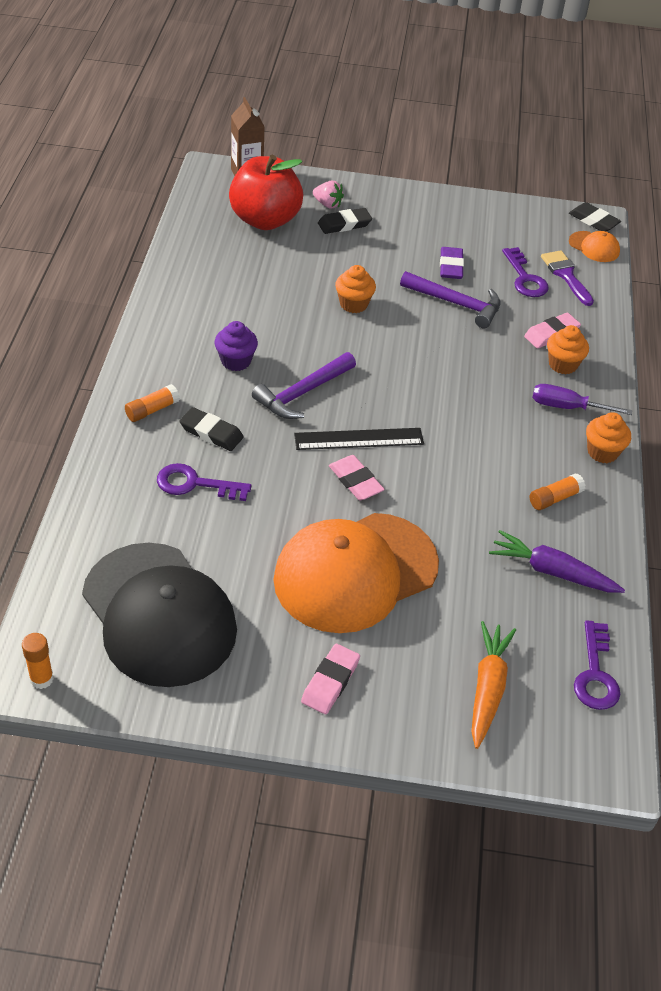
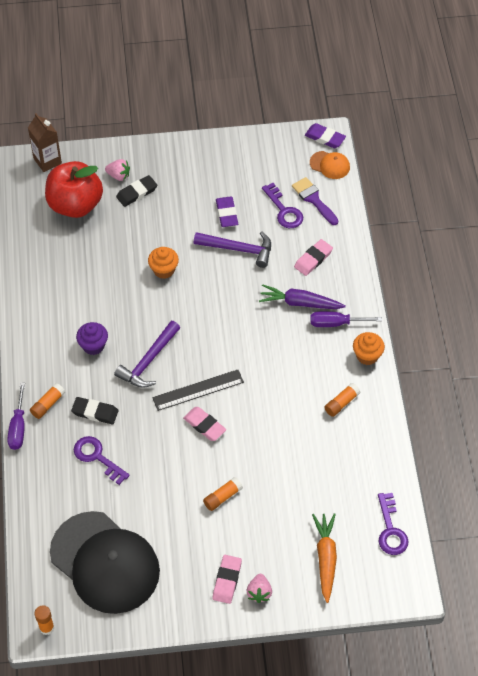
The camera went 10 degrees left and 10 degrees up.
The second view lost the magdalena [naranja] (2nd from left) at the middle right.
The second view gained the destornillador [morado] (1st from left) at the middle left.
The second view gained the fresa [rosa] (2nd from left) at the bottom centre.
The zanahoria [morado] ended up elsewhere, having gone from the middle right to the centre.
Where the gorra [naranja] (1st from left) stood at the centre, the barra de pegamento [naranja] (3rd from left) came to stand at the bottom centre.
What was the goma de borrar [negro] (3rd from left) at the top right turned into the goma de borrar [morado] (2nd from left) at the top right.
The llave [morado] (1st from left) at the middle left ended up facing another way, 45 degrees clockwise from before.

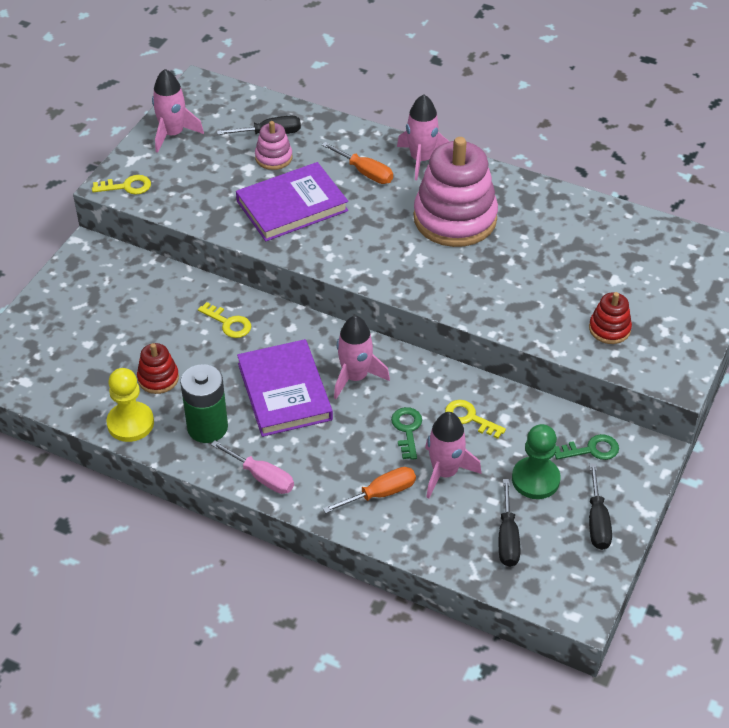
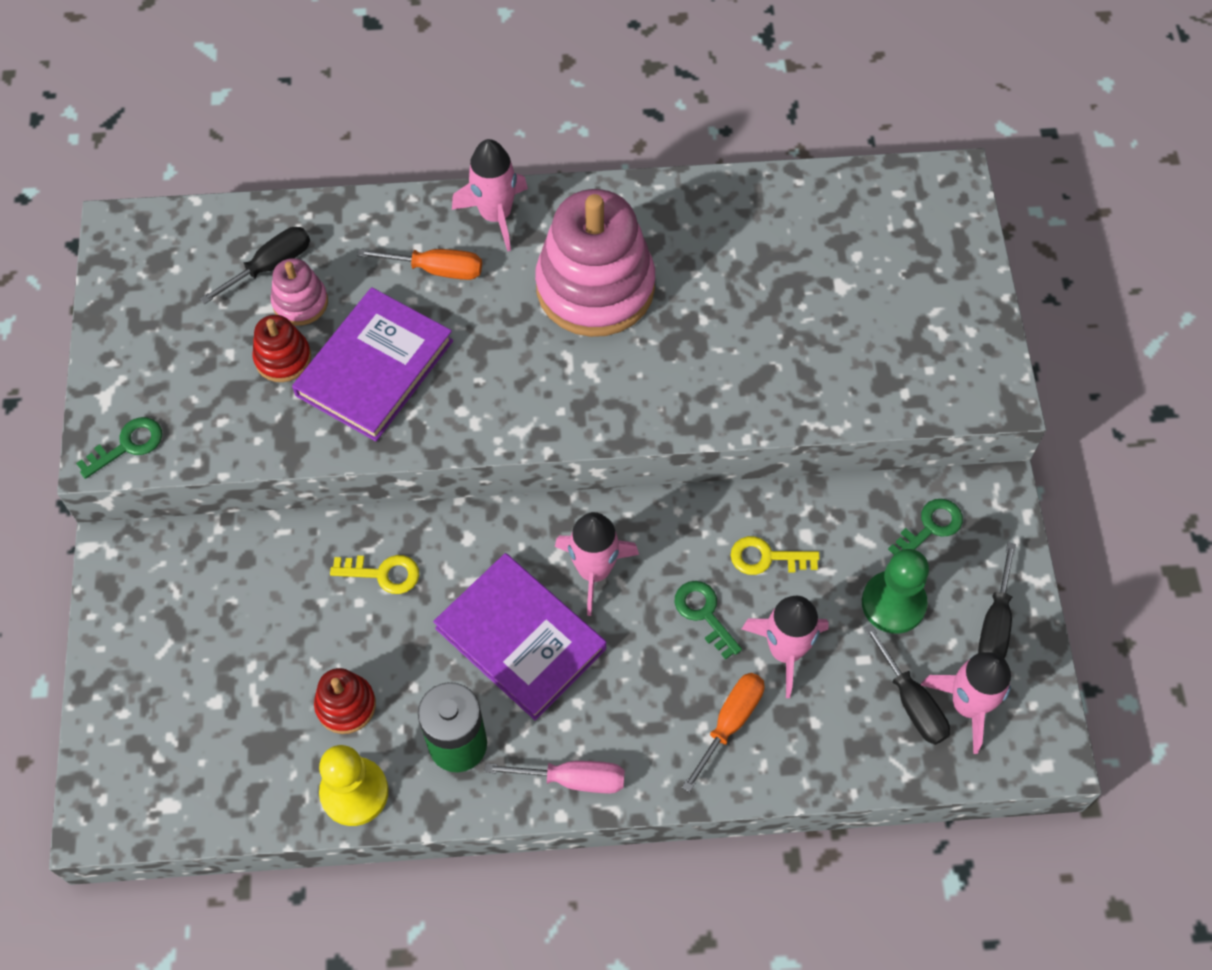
The camera went 30 degrees left and 15 degrees up.
The cohete [rosa] (1st from left in the first image) ended up elsewhere, having gone from the top left to the bottom right.
The juguete apilable [rojo] (2nd from left in the first image) ended up elsewhere, having gone from the middle right to the middle left.
What was the llave [amarillo] (1st from left) at the top left turned into the llave [verde] (1st from left) at the middle left.
The destornillador [negro] (3rd from left) at the bottom right ended up facing another way, 45 degrees clockwise from before.

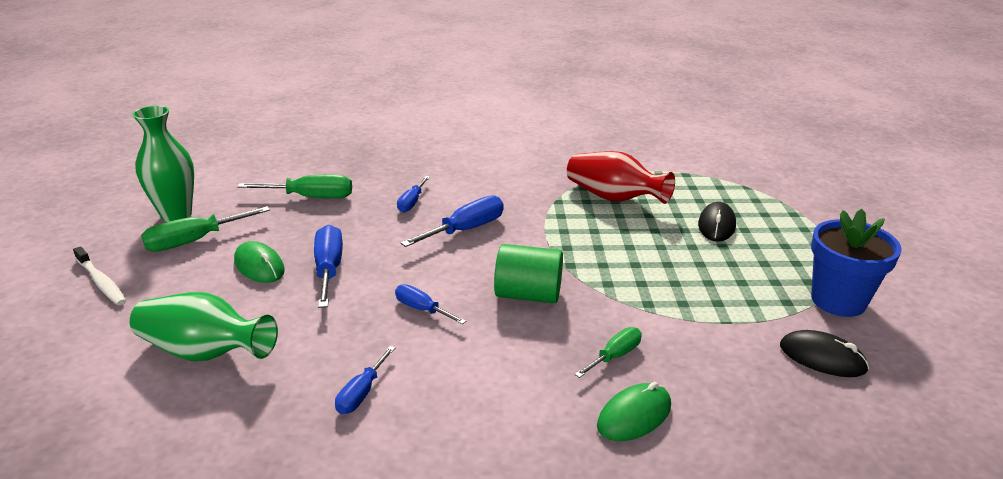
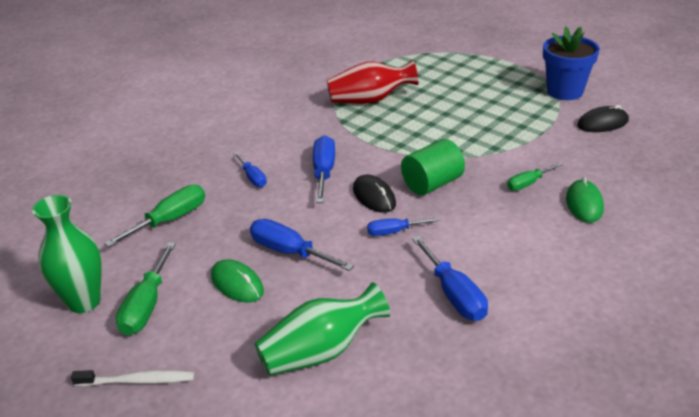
The camera went 45 degrees left and 5 degrees up.
The ratón [negro] (1st from left) ended up elsewhere, having gone from the middle right to the centre.
The ratón [verde] (1st from left) at the middle left ended up facing another way, 45 degrees clockwise from before.
The destornillador [verde] (3rd from left) at the bottom centre ended up facing another way, 120 degrees counterclockwise from before.
The size of the destornillador [azul] (2nd from left in the first image) at the bottom centre changed by a factor of 1.62.

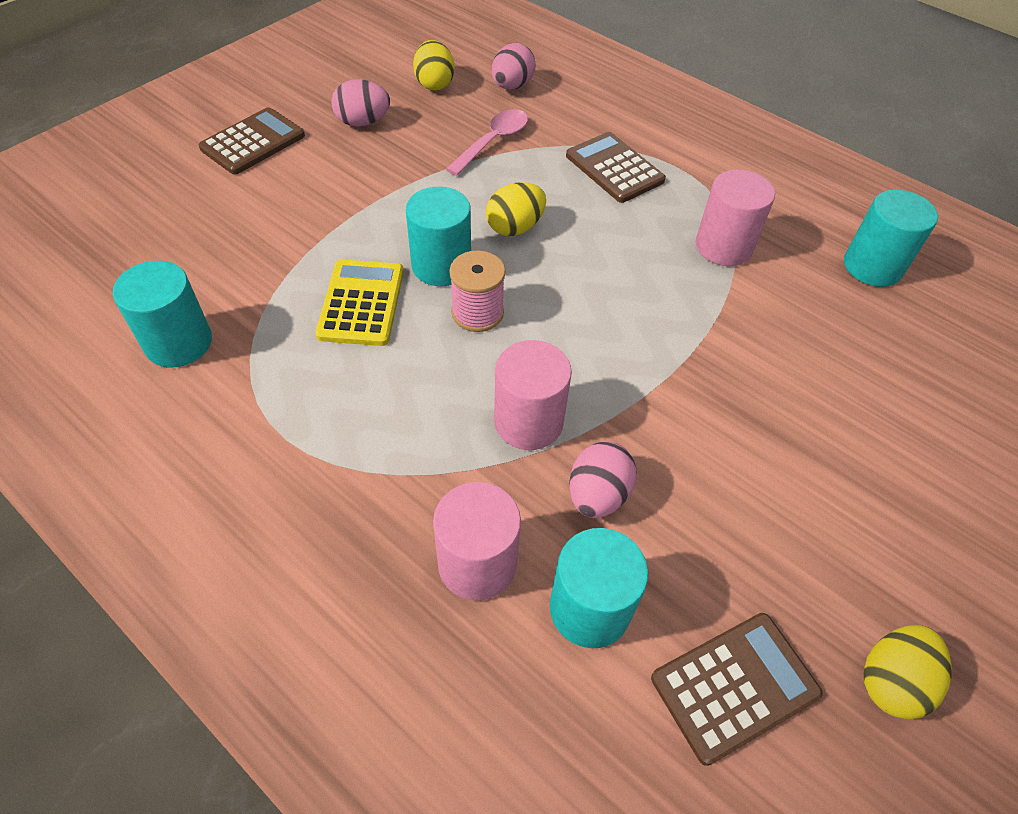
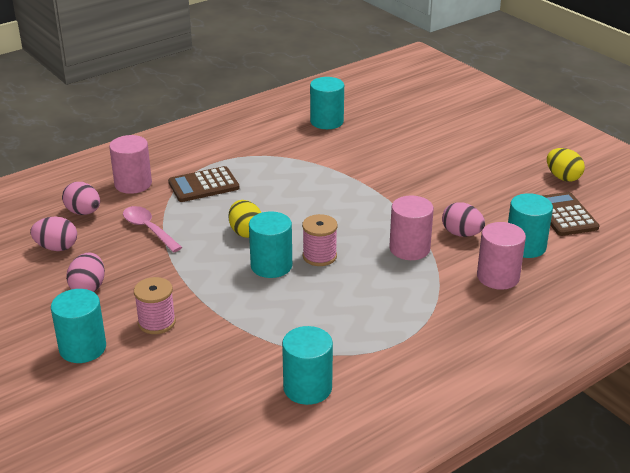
The camera went 75 degrees left and 20 degrees down.
The second view lost the calculadora [amarillo] at the centre.
The second view gained the carrete [rosa] (1st from left) at the middle left.
The cilindro [rosa] (3rd from left in the first image) ended up elsewhere, having gone from the top right to the middle left.
Where the calculadora [marrón] (1st from left) stood at the top left, the cilindro [turquesa] (1st from left) came to stand at the bottom left.
What was the huevo [amarillo] (1st from left) at the top centre turned into the huevo [rosa] (1st from left) at the middle left.

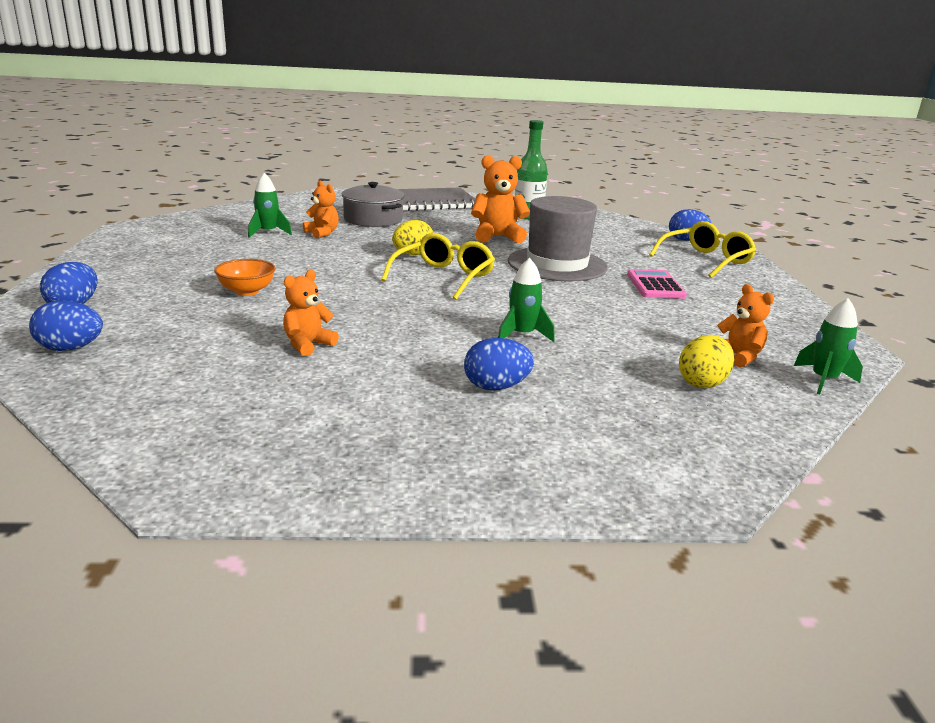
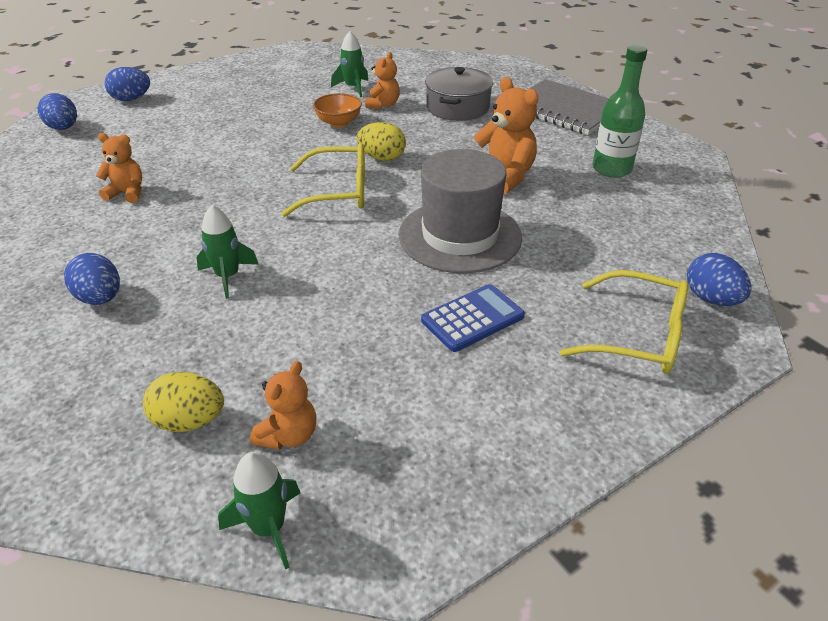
The camera went 60 degrees right and 15 degrees up.
The cuenco [naranja] ended up elsewhere, having gone from the middle left to the top centre.
What was the calculadora [rosa] at the middle right turned into the calculadora [azul] at the centre.

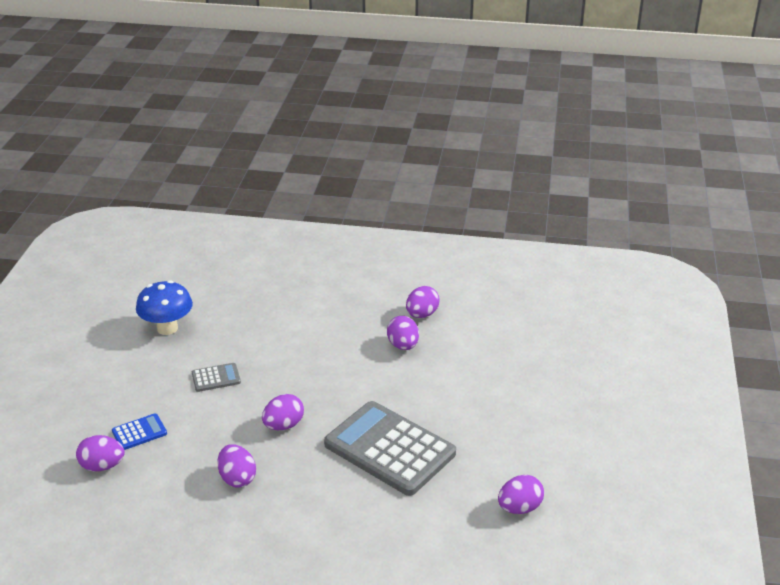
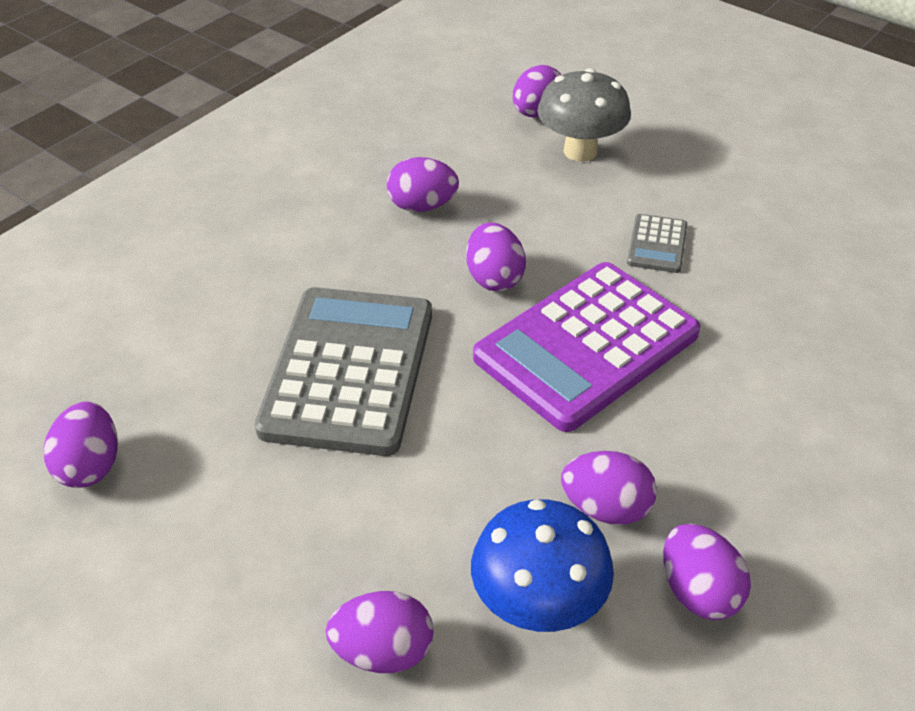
The camera went 120 degrees right and 10 degrees up.
The second view gained the huevo [morado] (2nd from left) at the bottom centre.
The second view gained the calculadora [morado] at the centre.
The seta [azul] ended up elsewhere, having gone from the middle left to the bottom centre.
Where the calculadora [azul] stood at the bottom left, the seta [gris] came to stand at the top centre.
The calculadora [gris] (2nd from left in the first image) at the bottom centre ended up facing another way, 60 degrees counterclockwise from before.

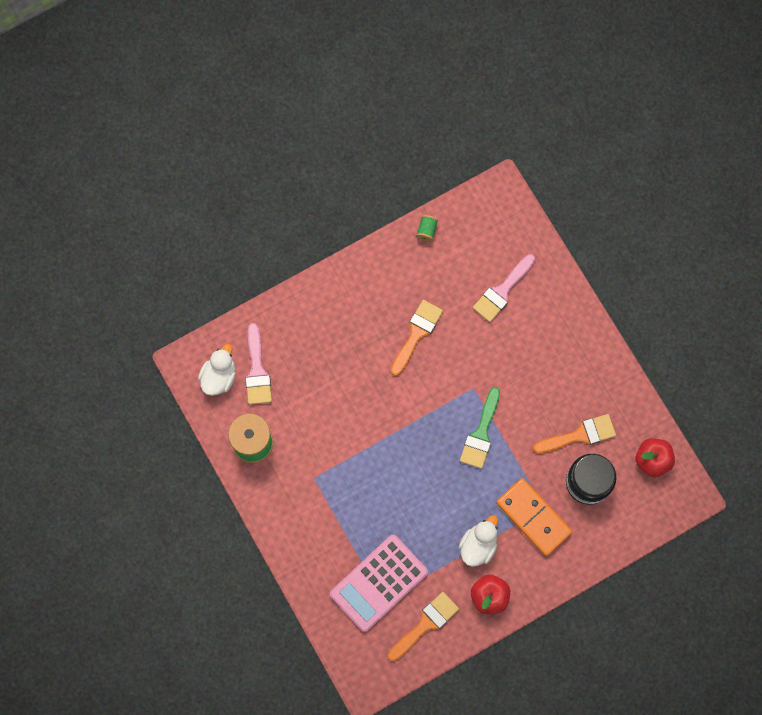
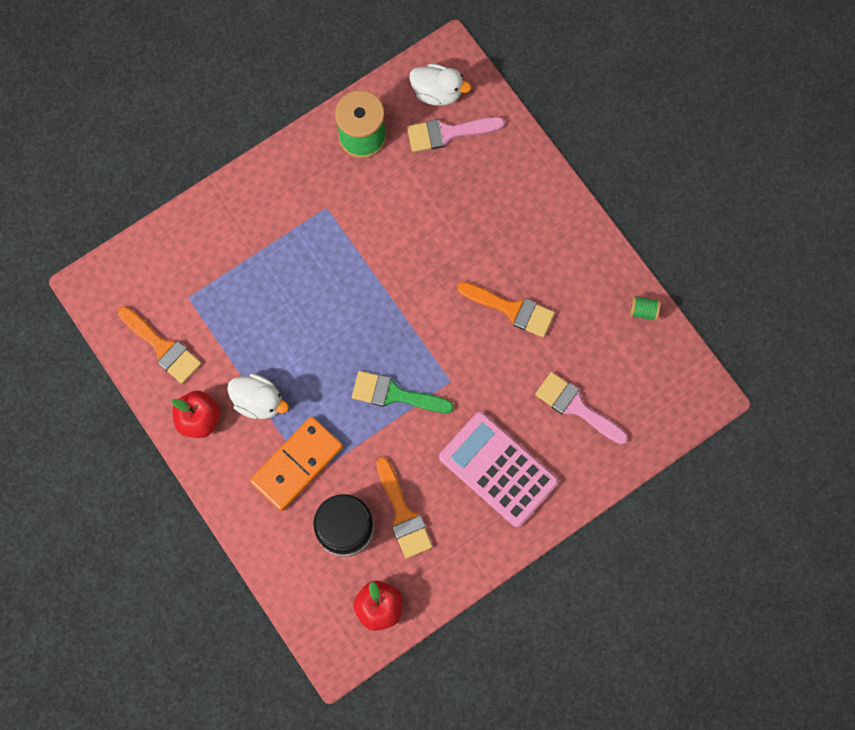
The camera went 85 degrees right and 0 degrees up.
The calculadora [rosa] ended up elsewhere, having gone from the bottom centre to the centre.

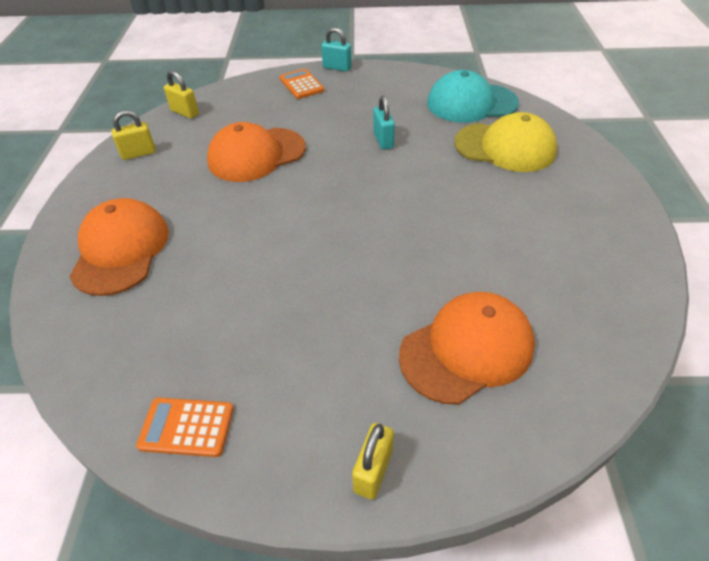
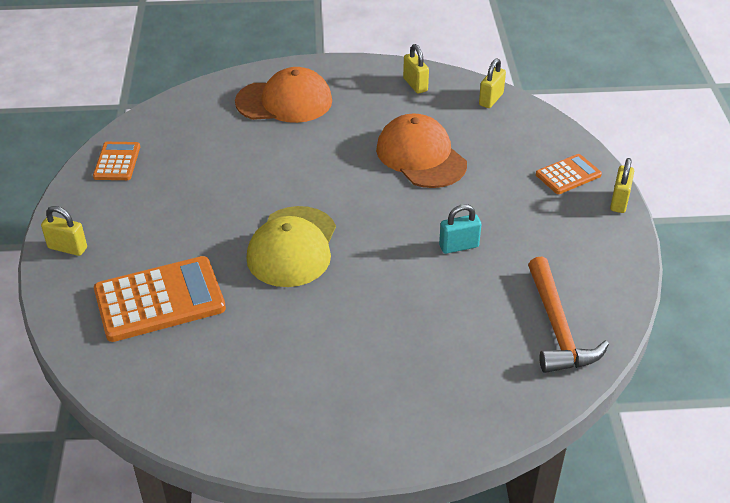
The camera went 85 degrees right and 5 degrees down.
The gorra [amarillo] ended up elsewhere, having gone from the top right to the centre.
Where the gorra [naranja] (3rd from left) stood at the centre, the calculadora [naranja] (2nd from left) came to stand at the middle left.
Where the gorra [turquesa] stood at the top right, the martillo [naranja] came to stand at the middle right.
What was the candado [turquesa] (1st from left) at the top centre turned into the candado [amarillo] (4th from left) at the middle right.

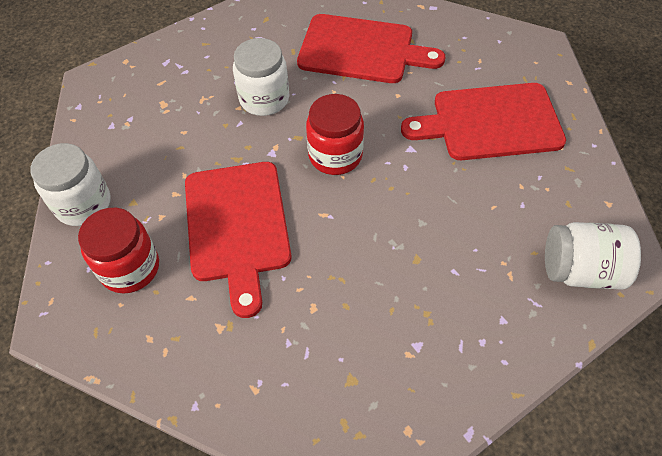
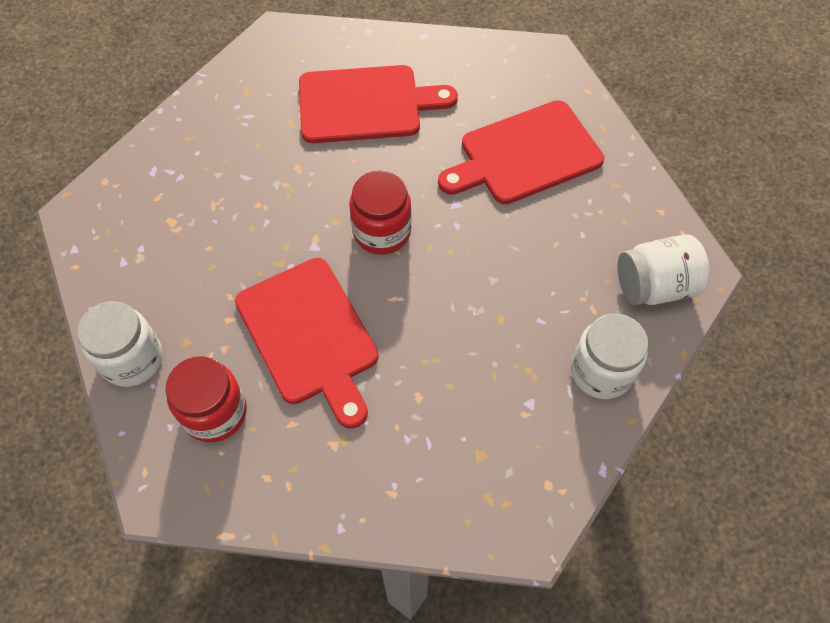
The camera went 20 degrees left and 5 degrees up.
The tarro [blanco] (2nd from left) ended up elsewhere, having gone from the top centre to the middle right.

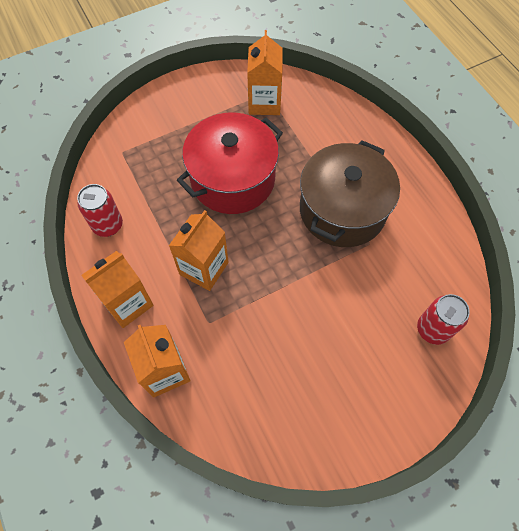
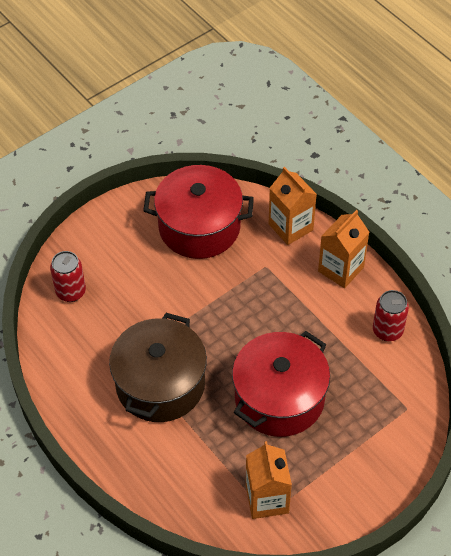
The camera went 170 degrees right and 10 degrees down.
The second view lost the cartón de leche [naranja] (3rd from left) at the centre.
The second view gained the olla [rojo] (1st from left) at the centre.

